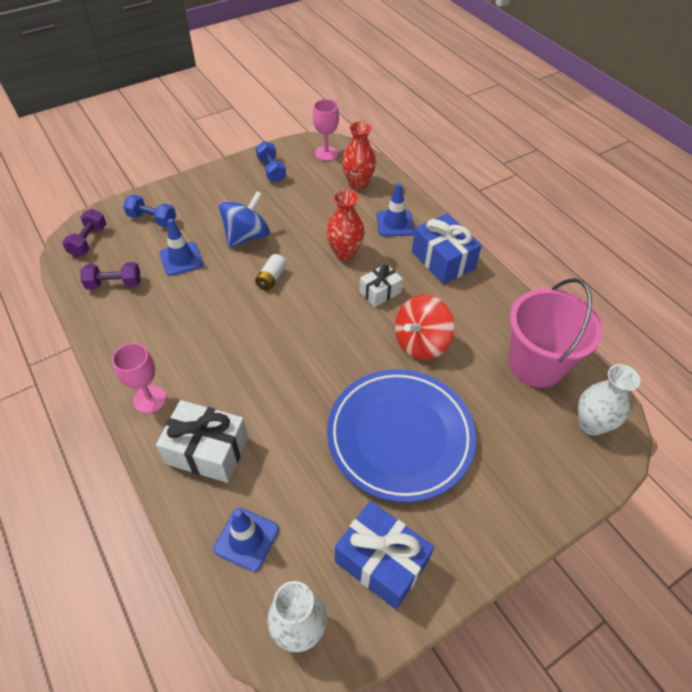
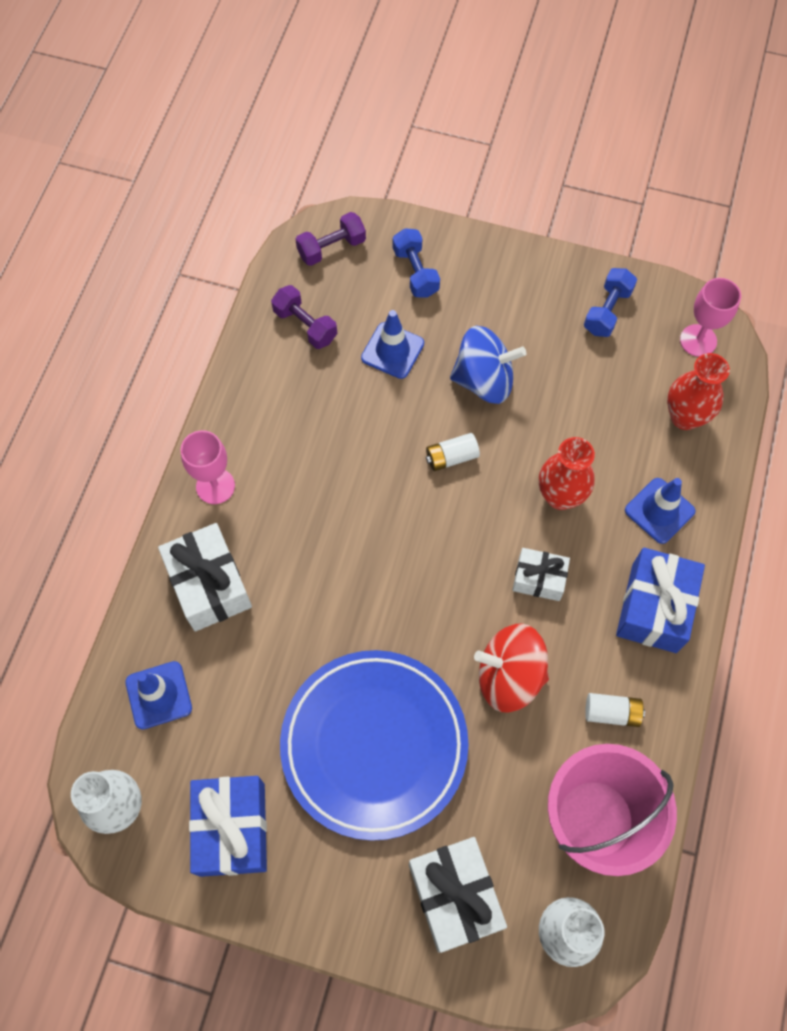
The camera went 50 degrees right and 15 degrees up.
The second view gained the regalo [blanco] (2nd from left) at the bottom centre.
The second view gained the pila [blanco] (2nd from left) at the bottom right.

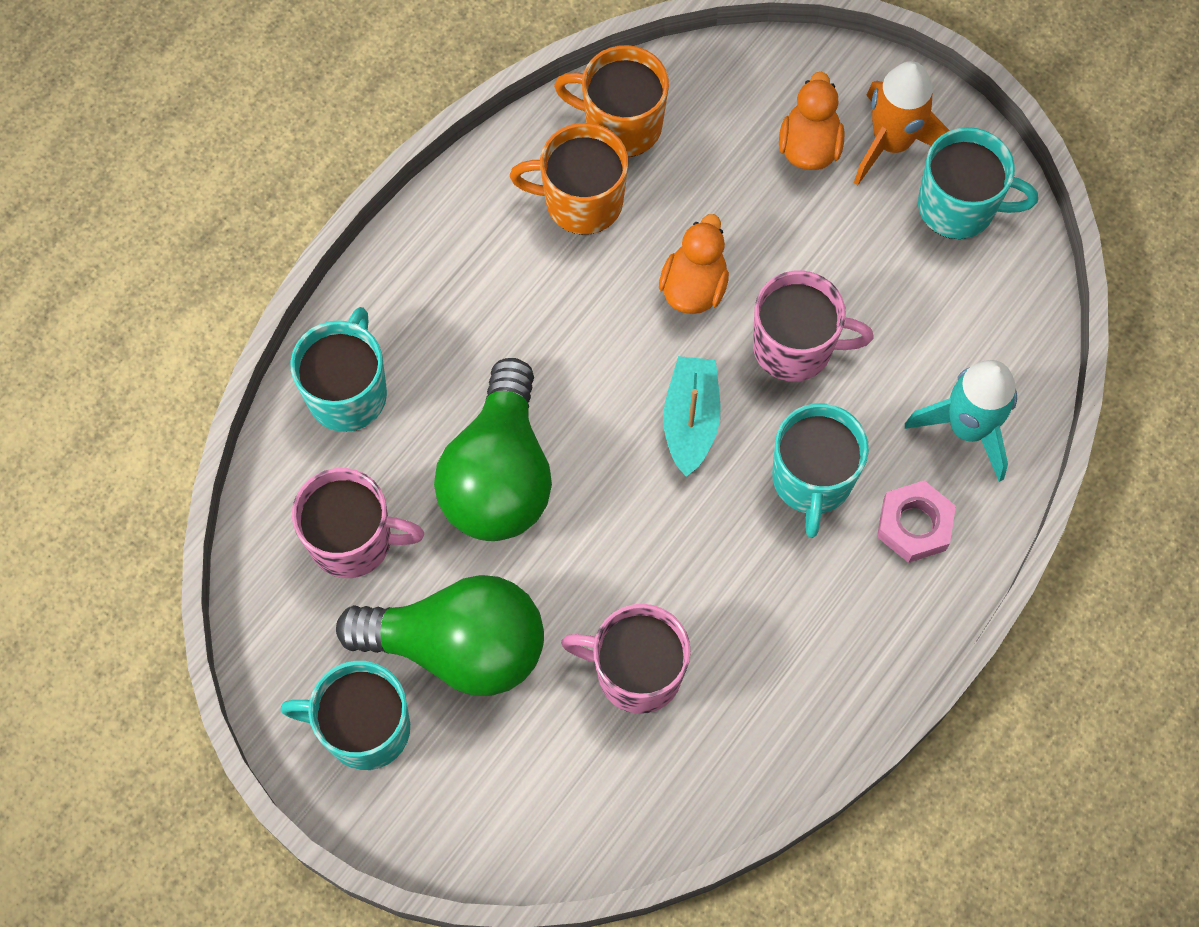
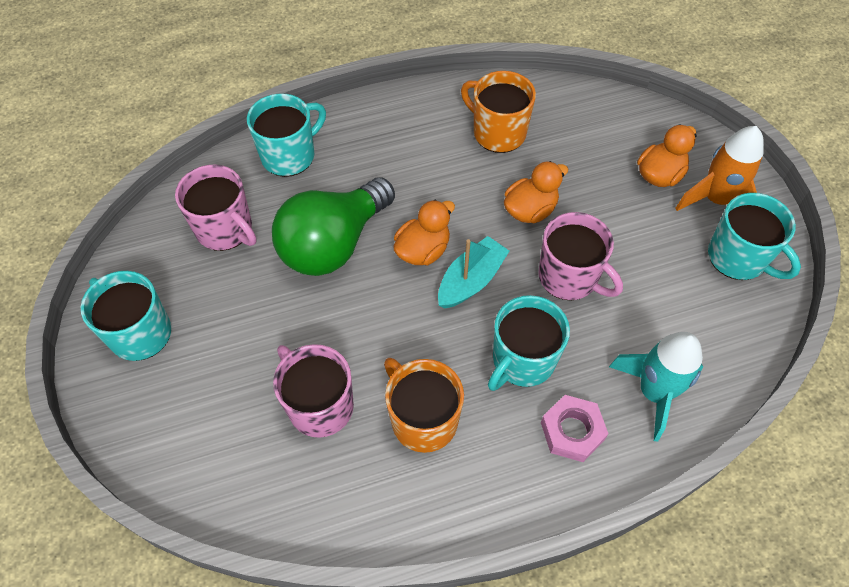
The camera went 35 degrees right and 10 degrees down.
The second view lost the bombilla [verde] (1st from left) at the bottom centre.
The second view gained the pato [naranja] (1st from left) at the centre.
The taza [naranja] (2nd from left in the first image) ended up elsewhere, having gone from the top centre to the bottom centre.

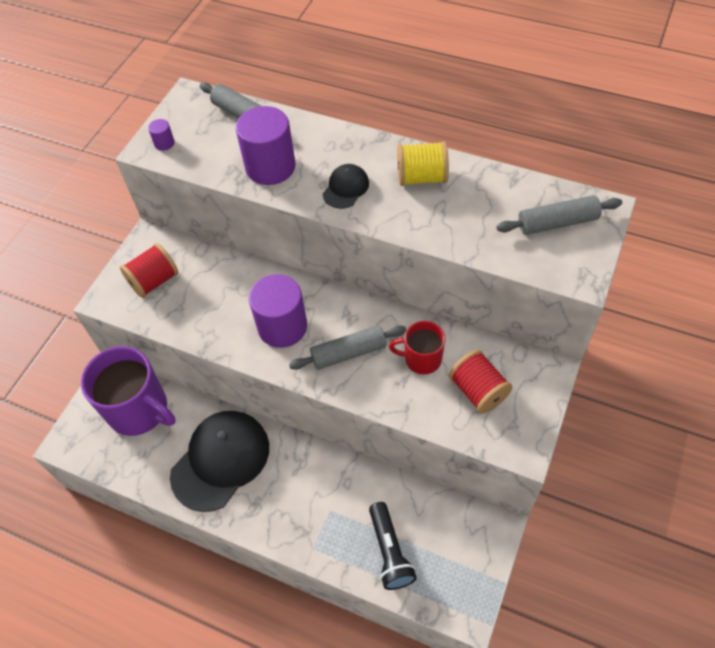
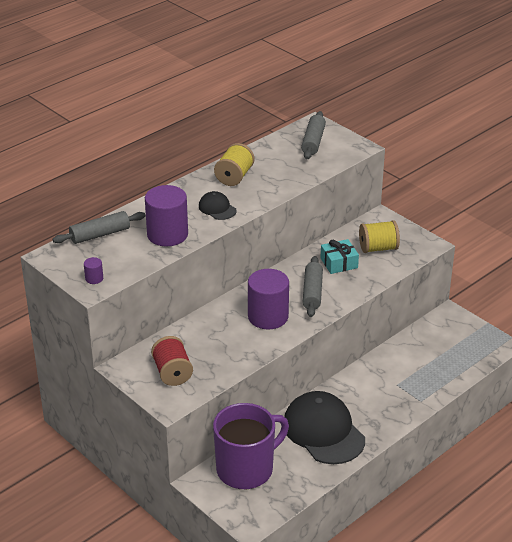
The camera went 70 degrees left and 20 degrees down.
The second view lost the lámpara de mano [negro] at the bottom centre.
Where the taza [rojo] stood at the centre, the regalo [turquesa] came to stand at the centre.
What was the carrete [rojo] (2nd from left) at the middle right turned into the carrete [amarillo] (2nd from left) at the middle right.

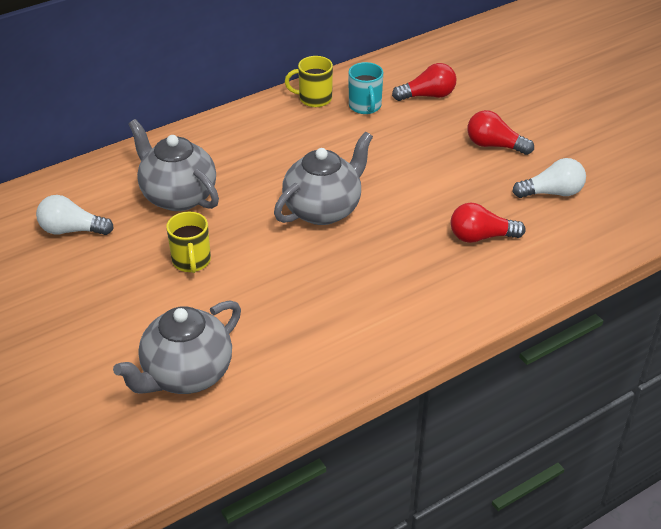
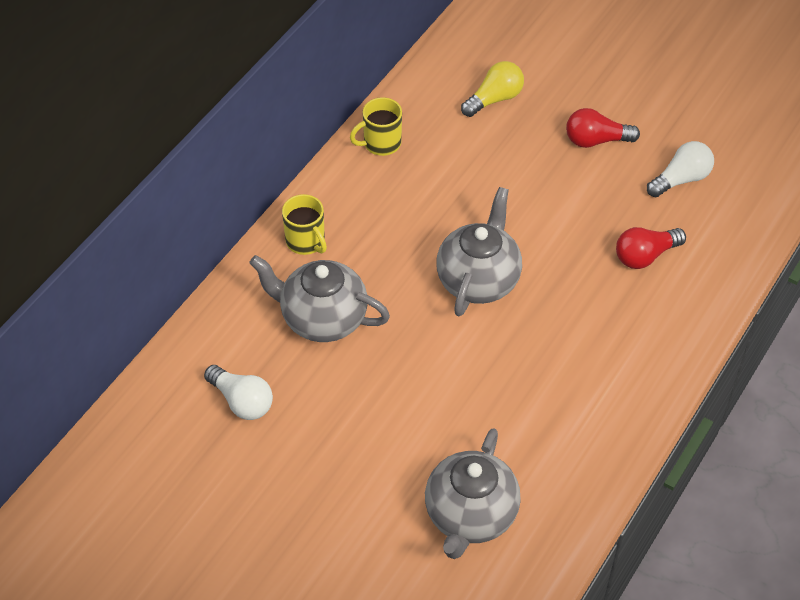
The camera went 25 degrees left and 10 degrees up.
The second view lost the taza [turquesa] at the top centre.
The taza [amarillo] (1st from left) ended up elsewhere, having gone from the middle left to the centre.
What was the bombilla [rojo] (1st from left) at the top centre turned into the bombilla [amarillo] at the top centre.
The bombilla [blanco] (1st from left) at the middle left ended up facing another way, 120 degrees counterclockwise from before.

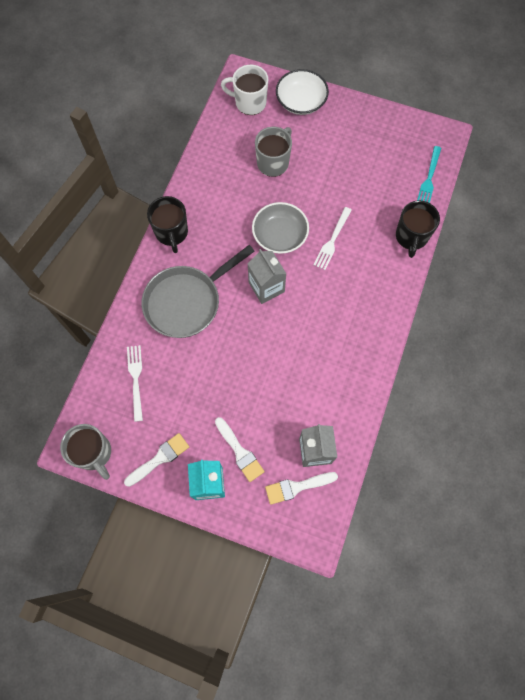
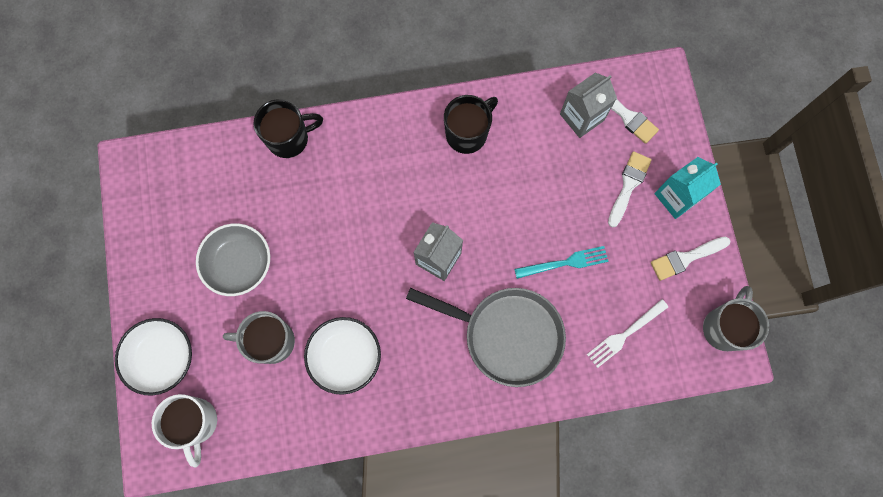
The camera went 120 degrees left and 5 degrees up.
The second view lost the tenedor [blanco] (2nd from left) at the centre.
The second view gained the cuenco [blanco] (2nd from left) at the bottom centre.
The taza [negro] (1st from left in the first image) ended up elsewhere, having gone from the top left to the top centre.
The cuenco [gris] ended up elsewhere, having gone from the top centre to the middle left.
The tenedor [turquesa] ended up elsewhere, having gone from the top right to the centre.
The pincel [blanco] (1st from left in the first image) at the middle left ended up facing another way, 45 degrees counterclockwise from before.

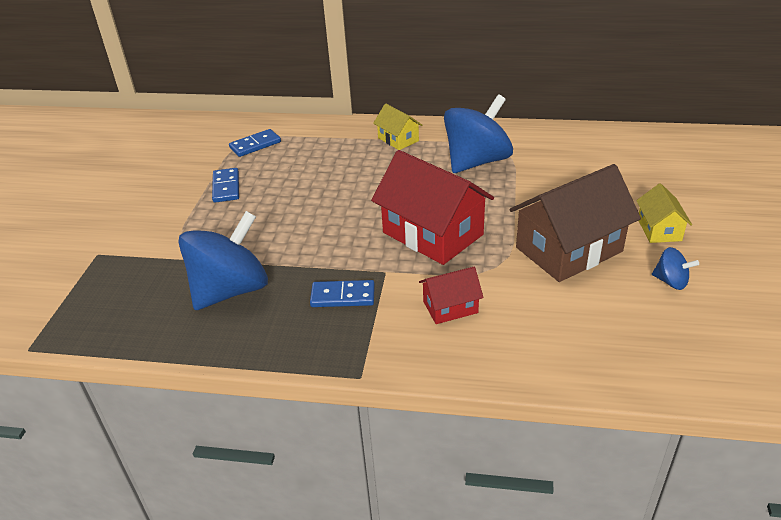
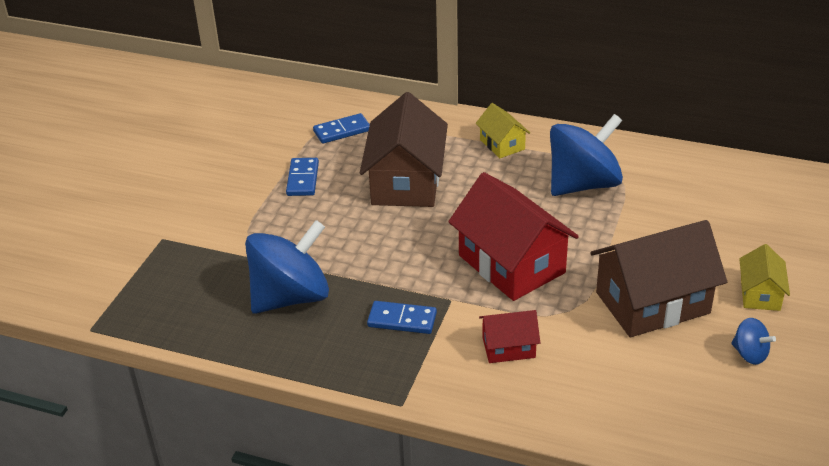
The camera went 10 degrees right and 0 degrees up.
The second view gained the casa [marrón] (1st from left) at the top centre.

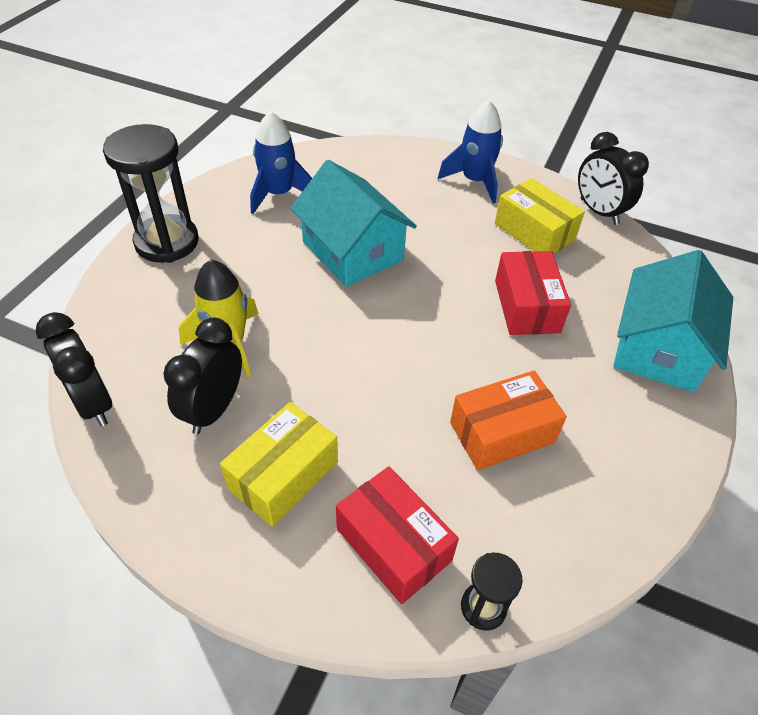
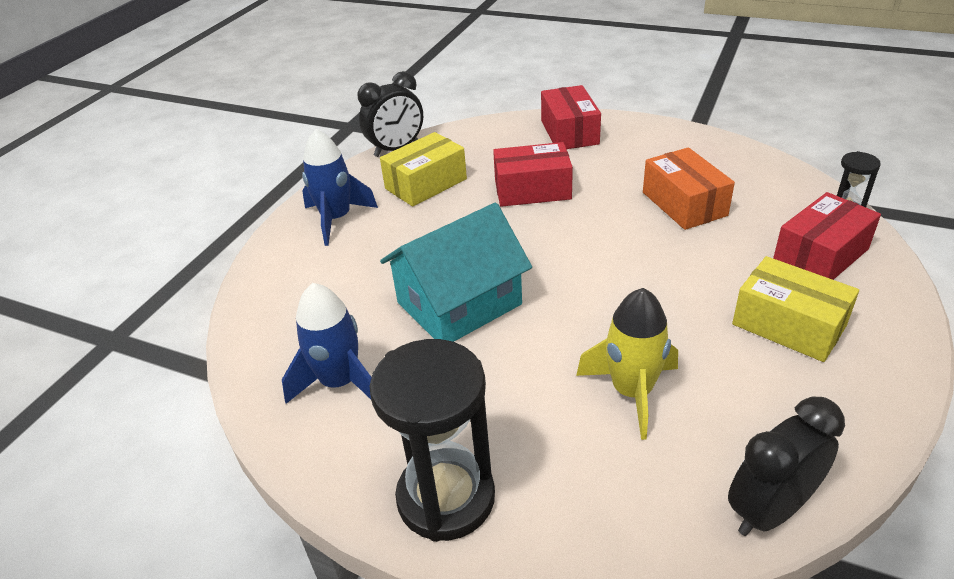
The camera went 85 degrees left and 10 degrees down.
The second view lost the despertador [negro] (2nd from left) at the middle left.
Where the casa [turquesa] (2nd from left) stood at the middle right, the caja [rojo] (2nd from left) came to stand at the top centre.

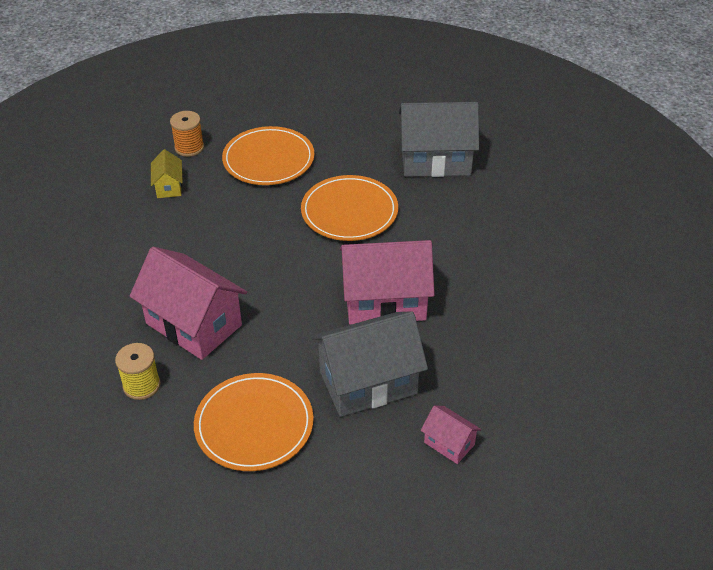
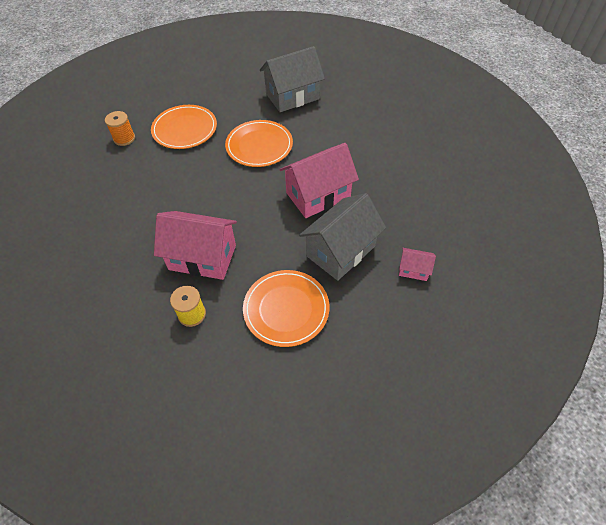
The camera went 25 degrees left and 10 degrees up.
The second view lost the casa [amarillo] at the top left.

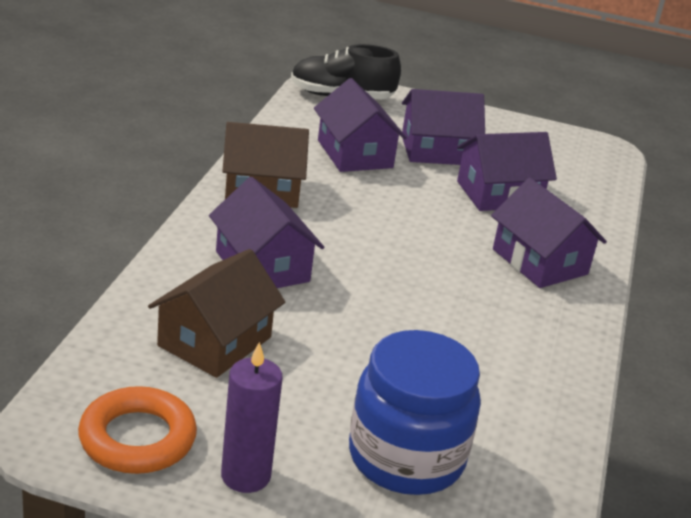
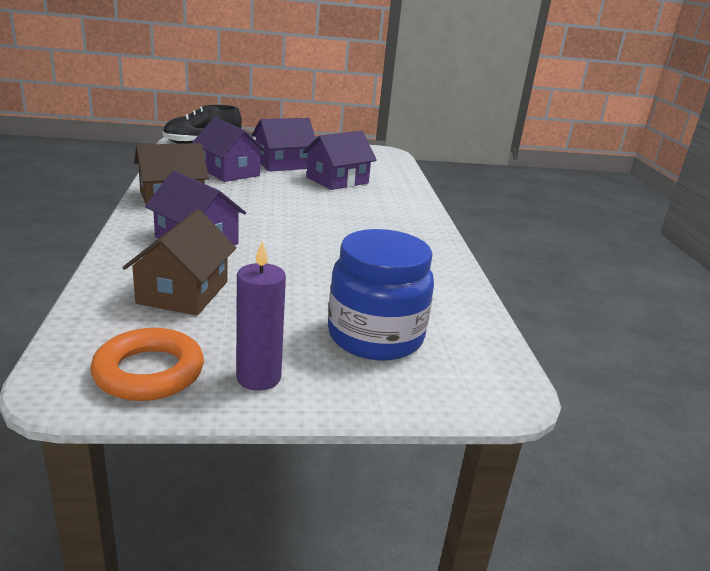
The camera went 20 degrees left and 5 degrees down.
The second view lost the casa [morado] (5th from left) at the middle right.

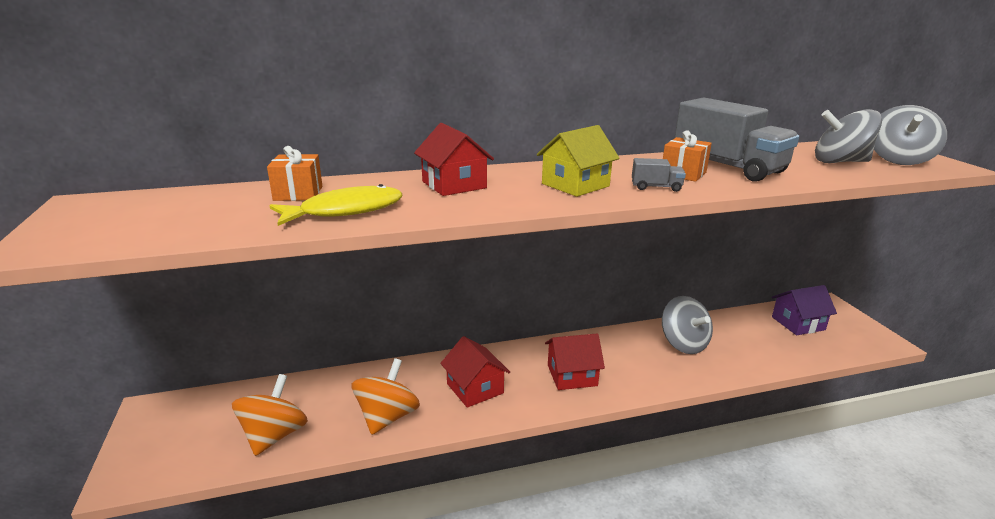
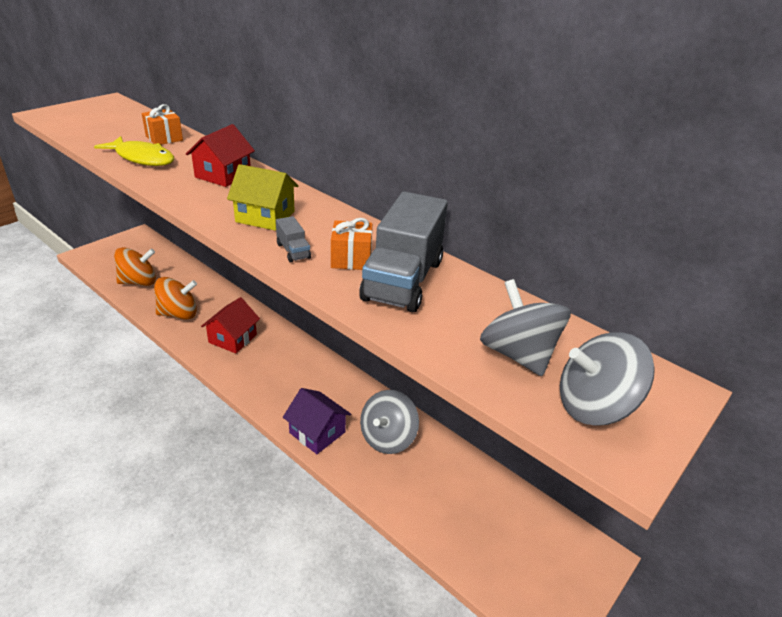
The camera went 55 degrees right and 10 degrees up.
The second view lost the casa [rojo] (3rd from left) at the bottom centre.
The casa [morado] ended up elsewhere, having gone from the middle right to the bottom centre.

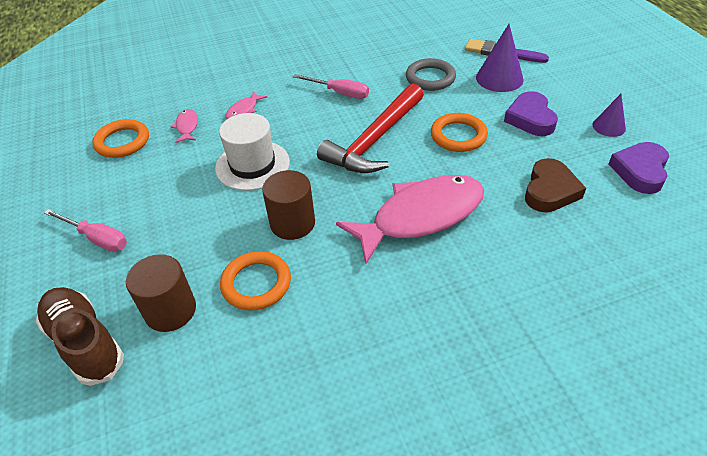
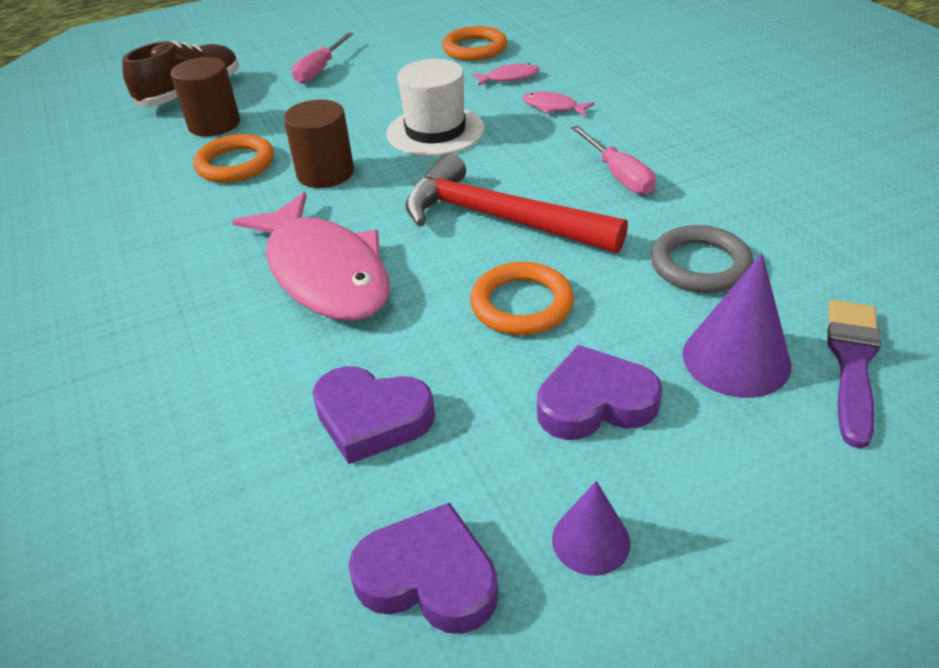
The camera went 85 degrees right and 5 degrees down.
What was the corazón [marrón] at the middle right turned into the corazón [morado] (1st from left) at the centre.
The destornillador [rosa] (2nd from left) at the top centre ended up facing another way, 45 degrees counterclockwise from before.

